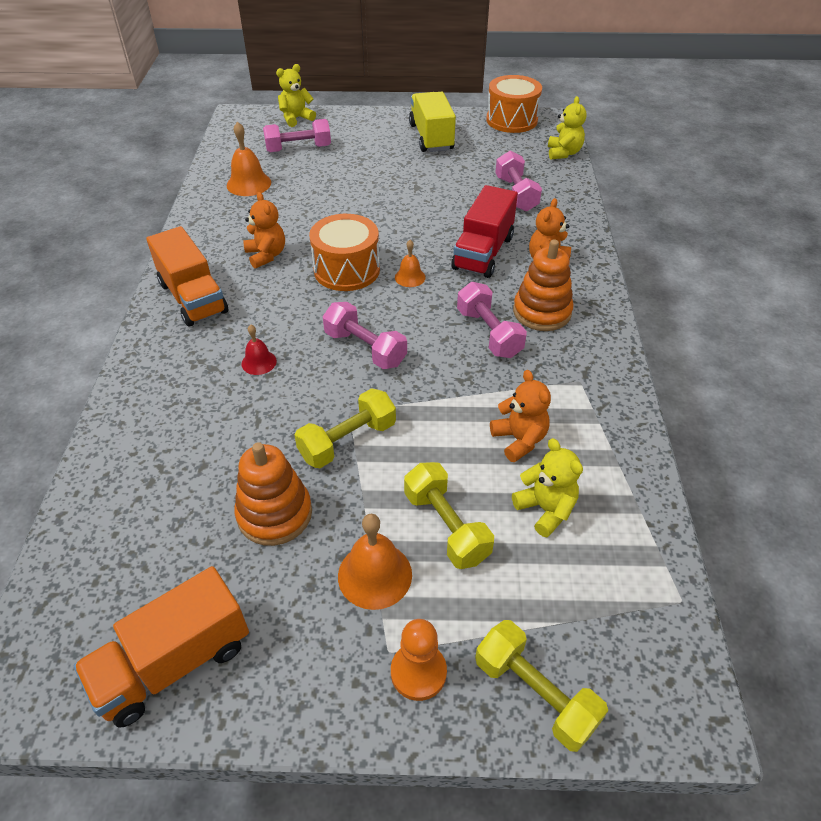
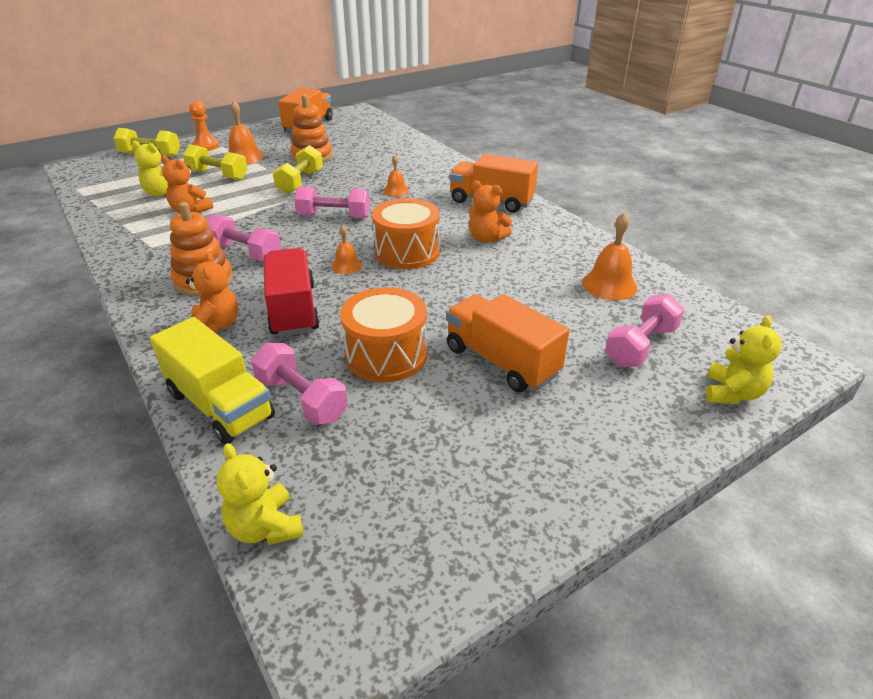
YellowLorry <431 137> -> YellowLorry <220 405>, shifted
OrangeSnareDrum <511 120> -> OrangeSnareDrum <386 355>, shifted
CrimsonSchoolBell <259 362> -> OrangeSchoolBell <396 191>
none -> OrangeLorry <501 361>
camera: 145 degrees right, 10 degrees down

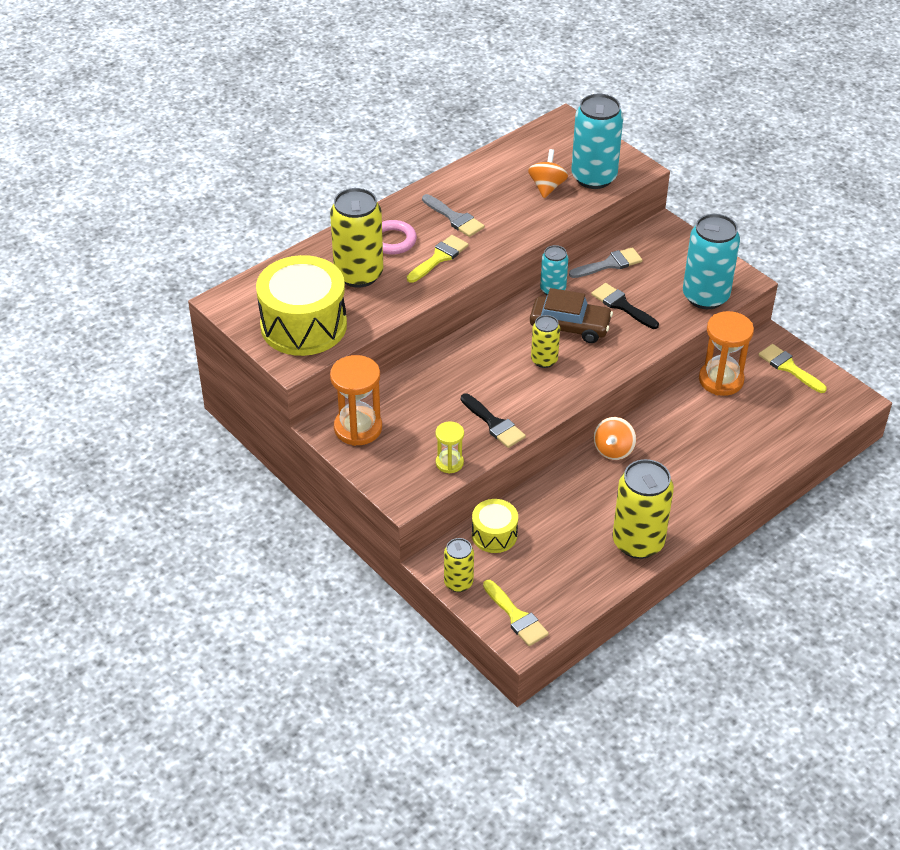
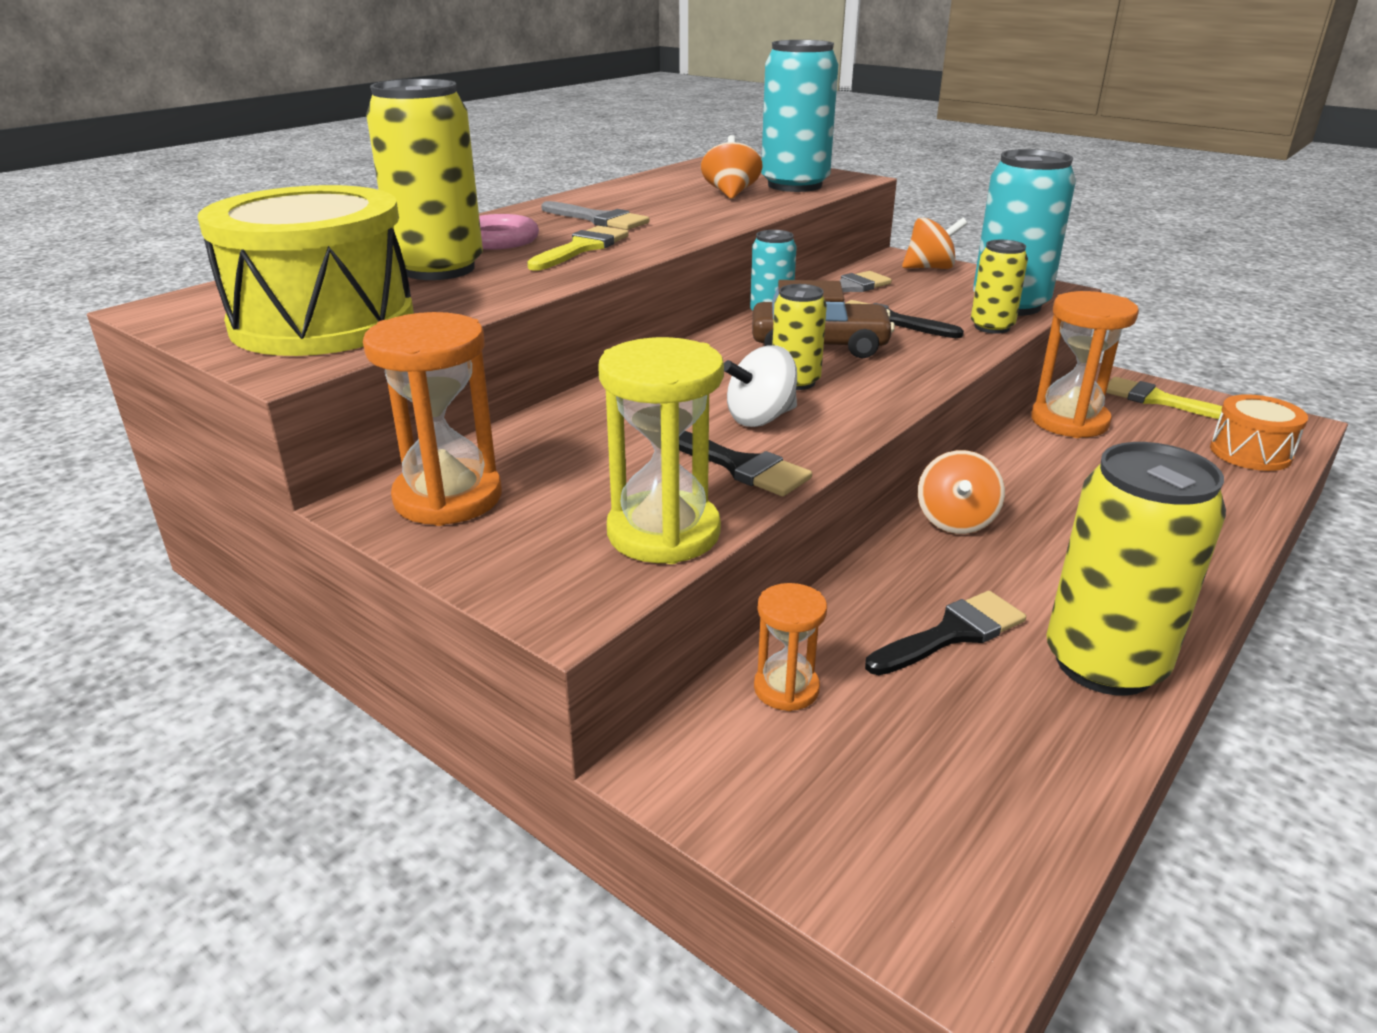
YellowSandglass <449 463> -> YellowSandglass <663 533>, x1.75
none -> SnowWhiteWhirligig <760 418>
YellowSnareDrum <494 535> -> OrangeSandglass <786 689>
none -> EbonyPaintBrush <952 633>
none -> OrangeWhirligig <930 268>
YellowTin <458 583> -> YellowTin <992 327>, shifted
none -> OrangeSnareDrum <1250 453>
YellowPaintBrush <516 617> -> none
camera: 10 degrees left, 15 degrees down

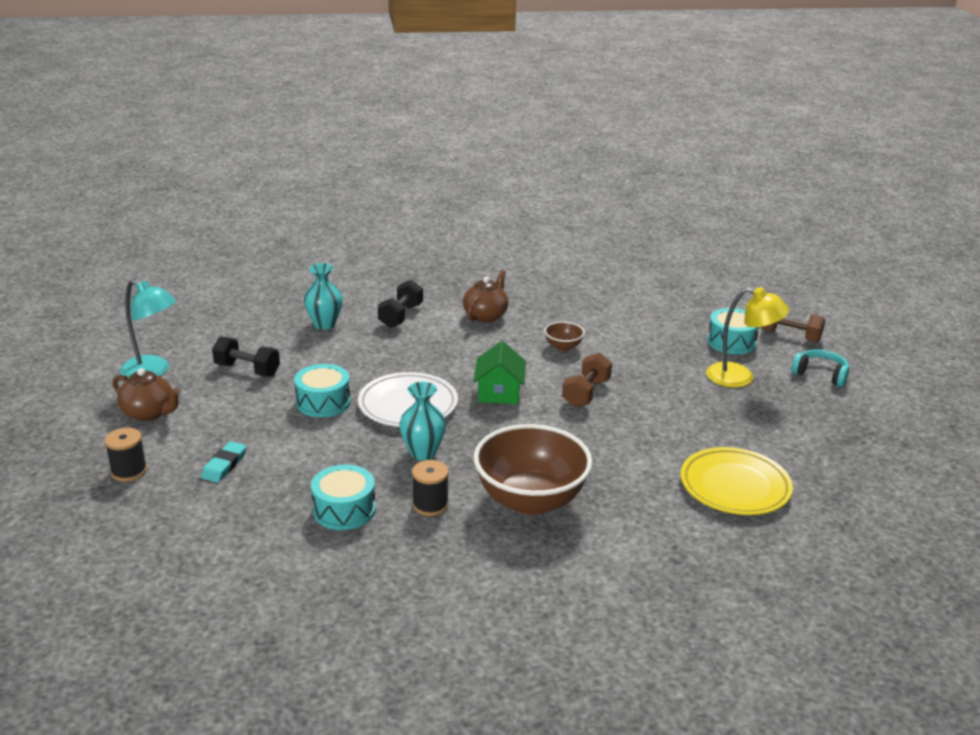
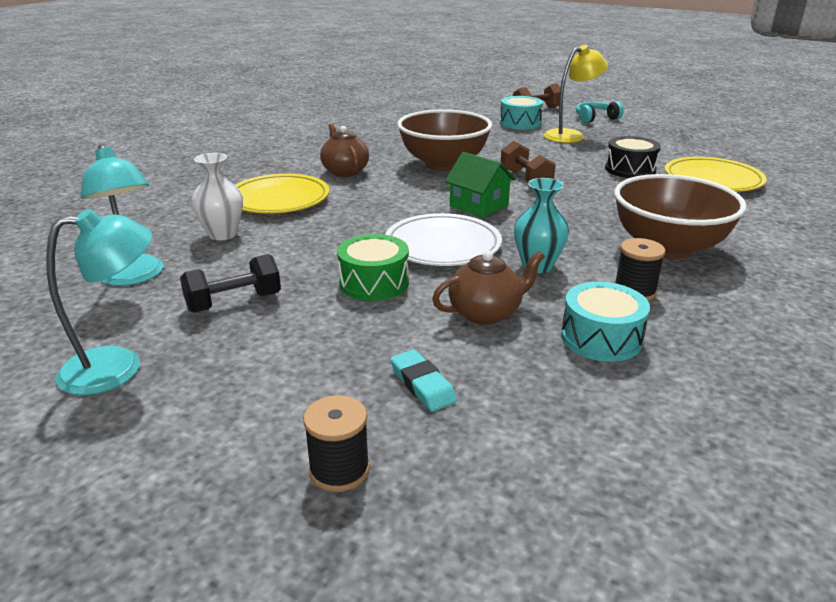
none -> TurquoiseLamp <134 277>
TurquoiseVase <324 324> -> SnowWhiteVase <222 234>
EbonyHandWeight <401 316> -> YellowFlatDish <279 199>
TurquoiseSnareDrum <323 402> -> GreenSnareDrum <374 283>
BrownDeepDish <563 347> -> BrownDeepDish <443 164>, x2.32
BrownChinaTeapot <149 413> -> BrownChinaTeapot <486 313>, shifted
none -> EbonySnareDrum <630 169>
camera: 50 degrees left, 0 degrees up

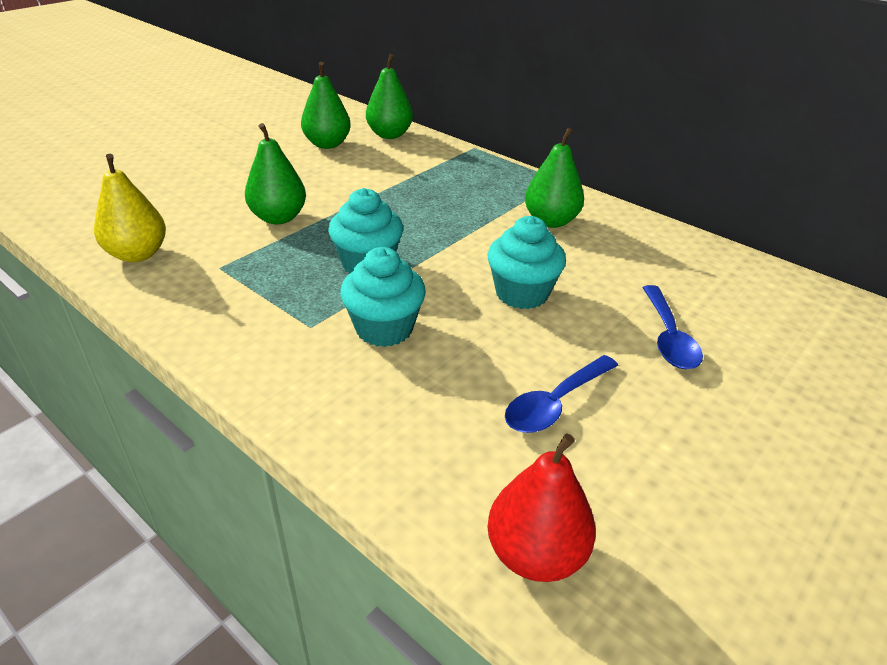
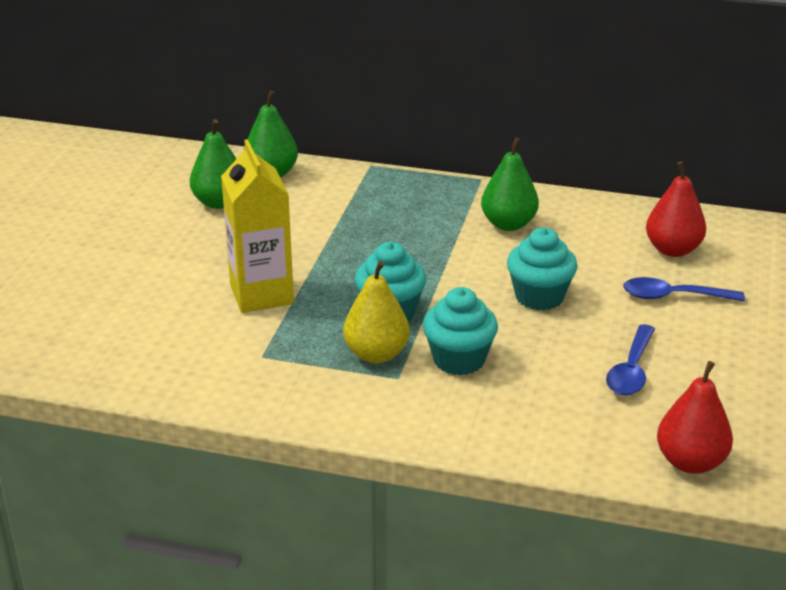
GreenToyPear <278 218> -> YellowJuiceCarton <261 294>
YellowToyPear <138 254> -> YellowToyPear <376 354>, shifted
RoyalBlueTablespoon <668 337> -> RoyalBlueTablespoon <673 296>, 120 degrees clockwise
none -> CrimsonToyPear <673 250>
camera: 25 degrees left, 5 degrees down

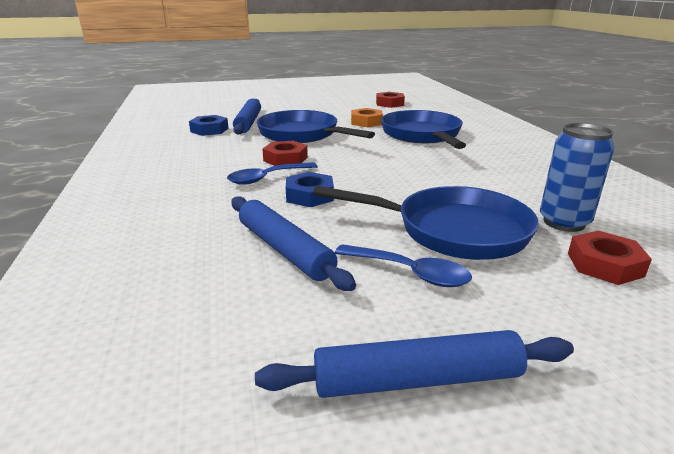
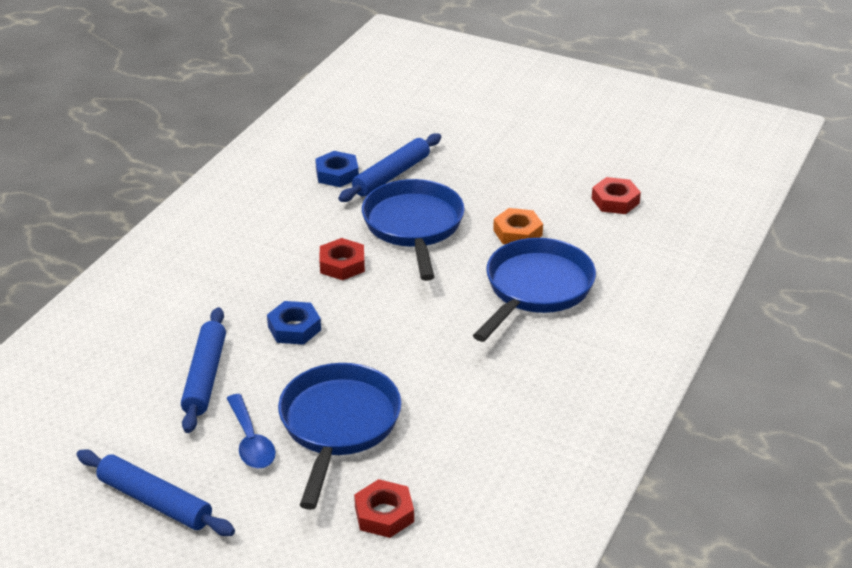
RoyalBlueFryingPan <453 230> -> RoyalBlueFryingPan <338 425>, 135 degrees counterclockwise
RoyalBlueTablespoon <267 178> -> none
RoyalBlueTin <564 222> -> none
camera: 40 degrees right, 10 degrees up

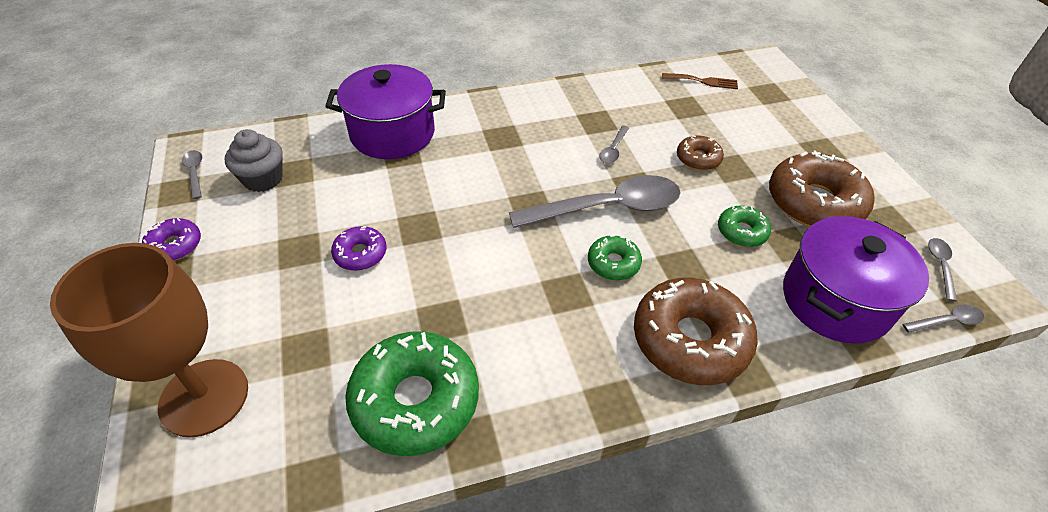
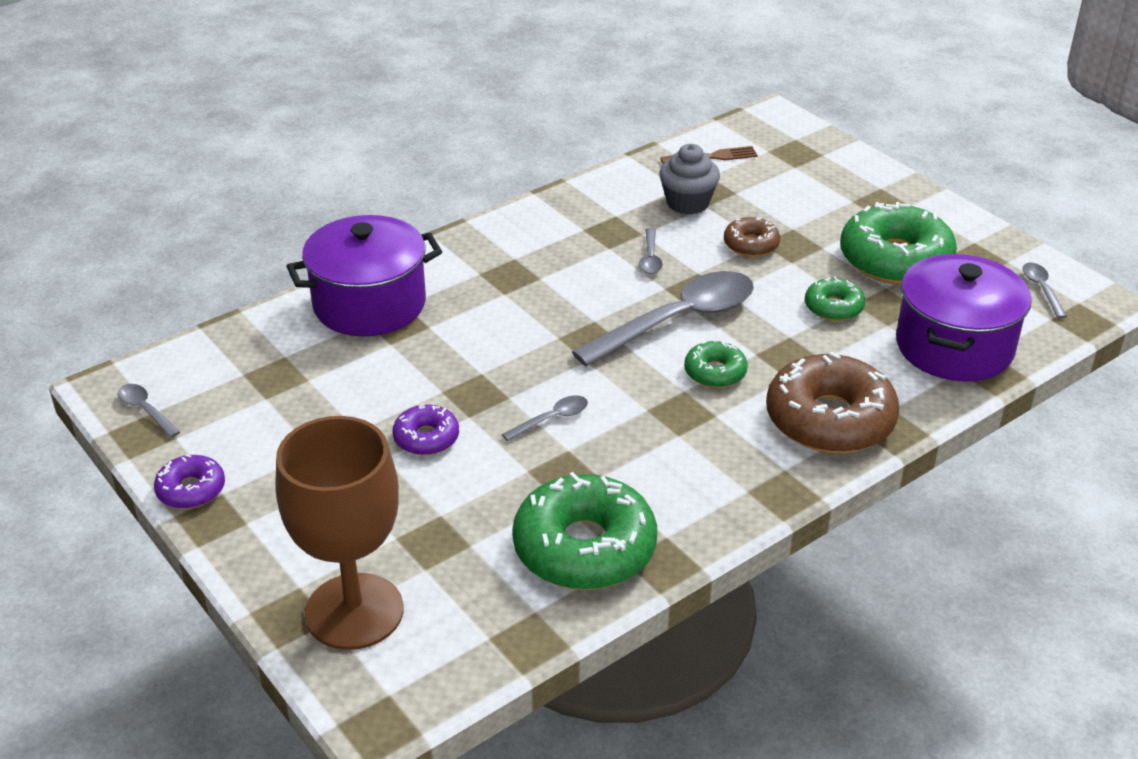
GreyTablespoon <947 321> -> GreyTablespoon <552 419>, shifted
GreyFairyCake <263 179> -> GreyFairyCake <687 203>, shifted
BrownGlazedDonut <814 203> -> GreenGlazedDonut <895 260>
camera: 20 degrees left, 10 degrees down

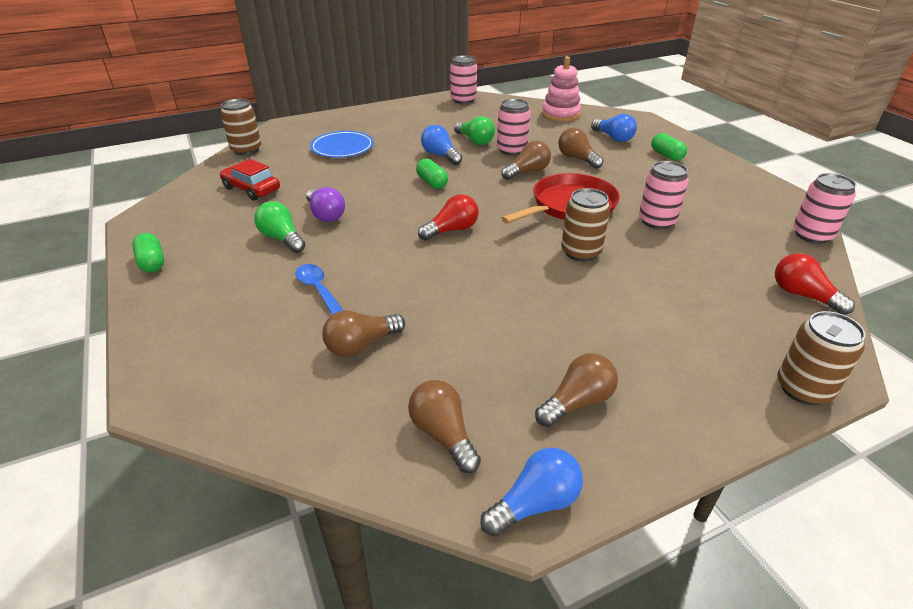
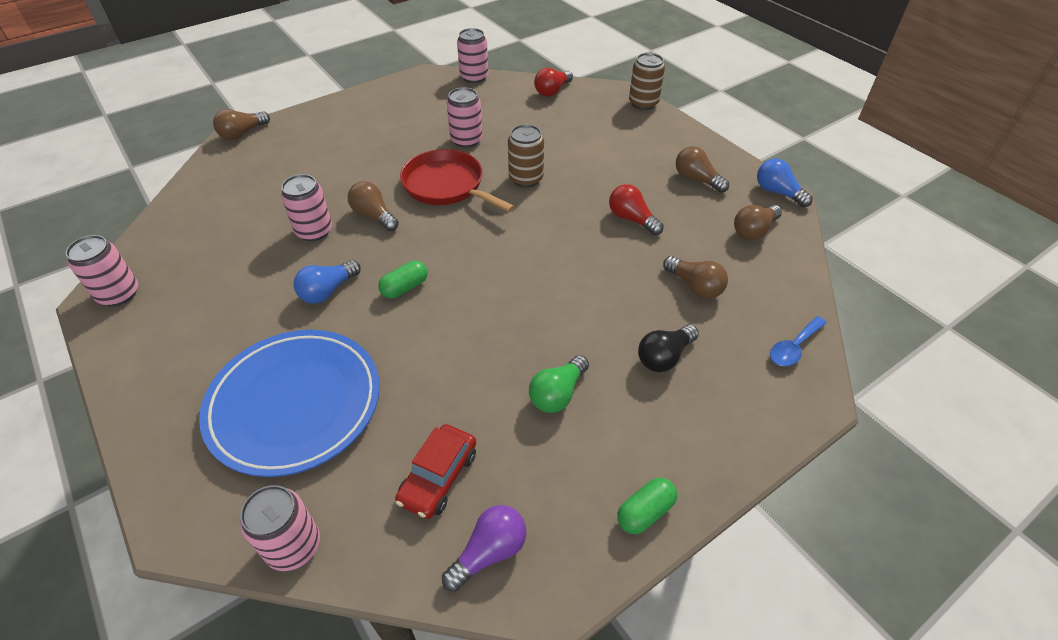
RoyalBlueFlatDish <342 148> -> RoyalBlueFlatDish <295 404>, x1.76
BrownLightBulb <577 159> -> BrownLightBulb <242 133>, shifted
BrownTin <246 150> -> RosyTin <293 546>
RoyalPurpleLightBulb <325 215> -> RoyalPurpleLightBulb <489 552>, shifted
CrimsonLightBulb <451 230> -> CrimsonLightBulb <632 219>, shifted
none -> EbonyLightBulb <664 357>
RoyalBlueTablespoon <318 289> -> RoyalBlueTablespoon <793 347>, shifted
GreenLightBulb <475 141> -> none
RosyRingStacker <560 114> -> none
RoyalBlueLightBulb <613 138> -> none
GreenPill <666 155> -> none
camera: 100 degrees left, 10 degrees up

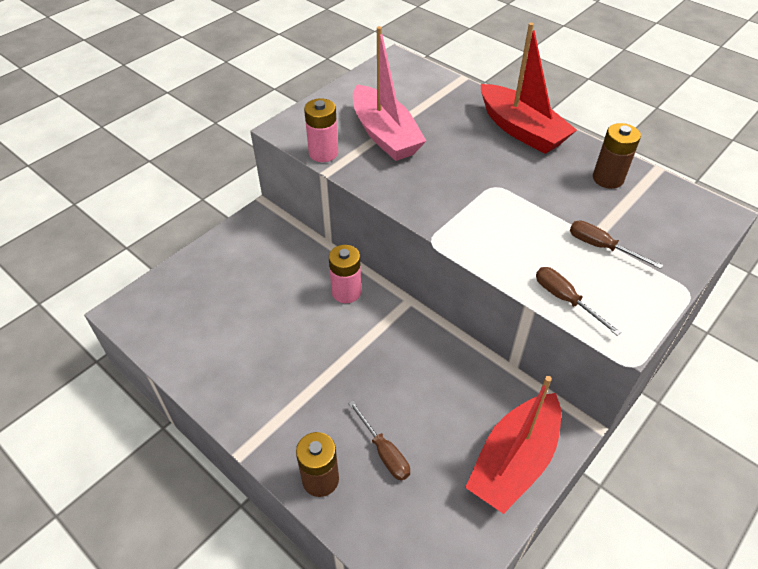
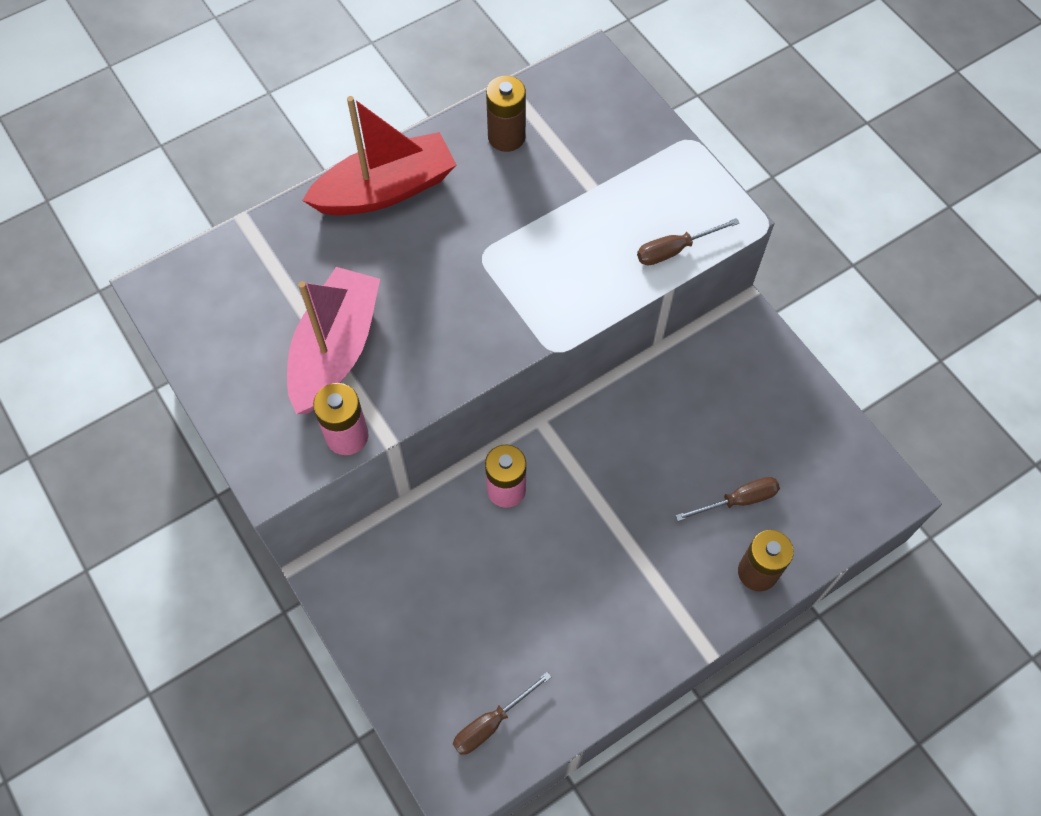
RosySailboat <385 135> -> RosySailboat <336 350>, 60 degrees counterclockwise
BrownScrewdriver <601 247> -> BrownScrewdriver <491 723>, shifted
CrimsonSailboat <514 461> -> none
camera: 75 degrees left, 15 degrees up

